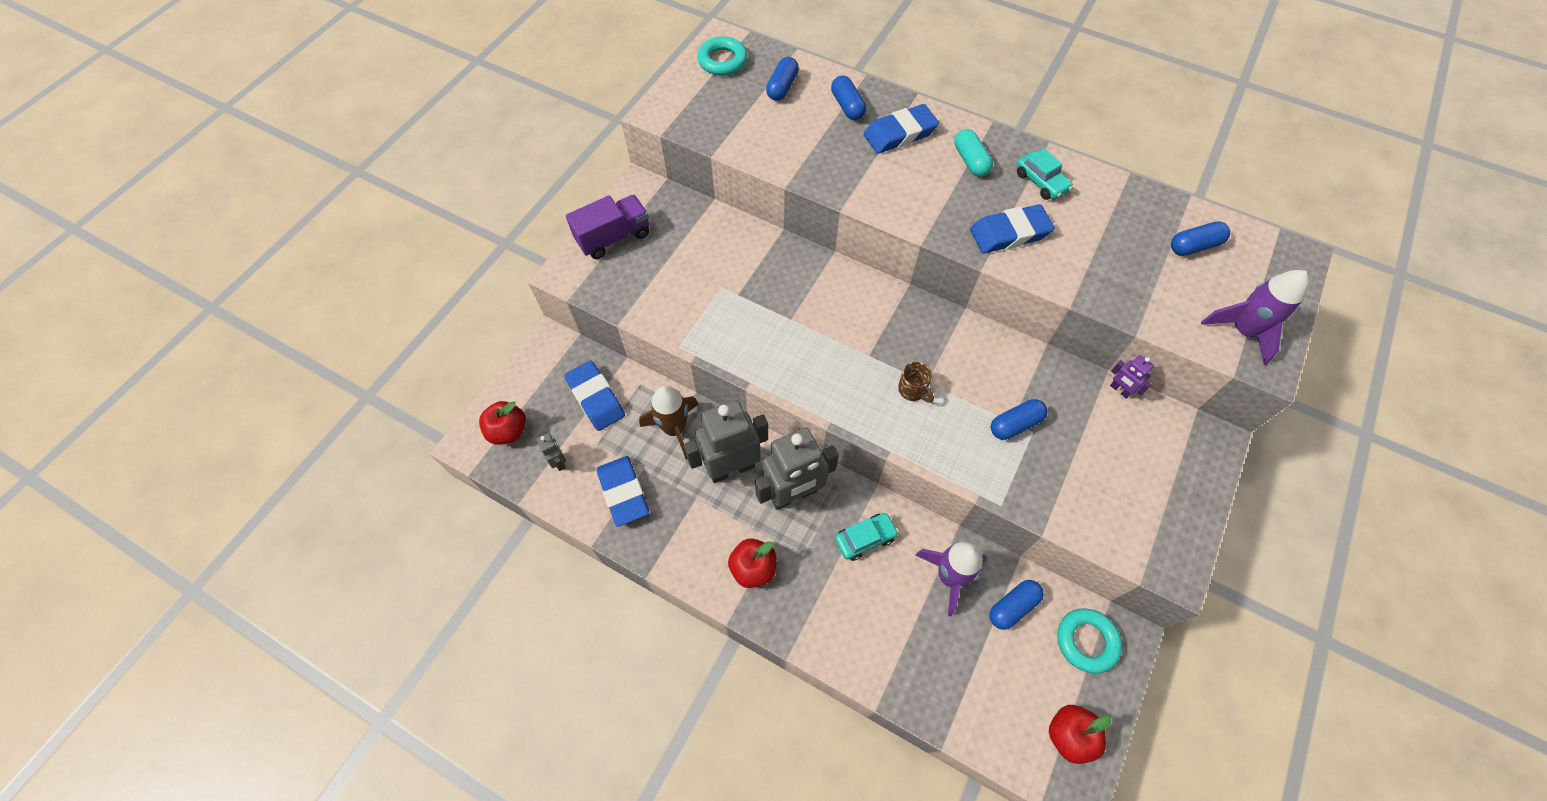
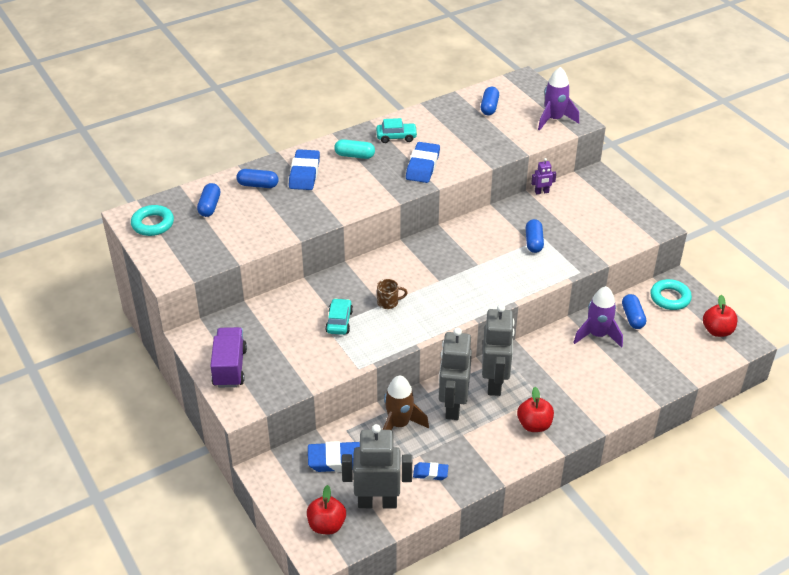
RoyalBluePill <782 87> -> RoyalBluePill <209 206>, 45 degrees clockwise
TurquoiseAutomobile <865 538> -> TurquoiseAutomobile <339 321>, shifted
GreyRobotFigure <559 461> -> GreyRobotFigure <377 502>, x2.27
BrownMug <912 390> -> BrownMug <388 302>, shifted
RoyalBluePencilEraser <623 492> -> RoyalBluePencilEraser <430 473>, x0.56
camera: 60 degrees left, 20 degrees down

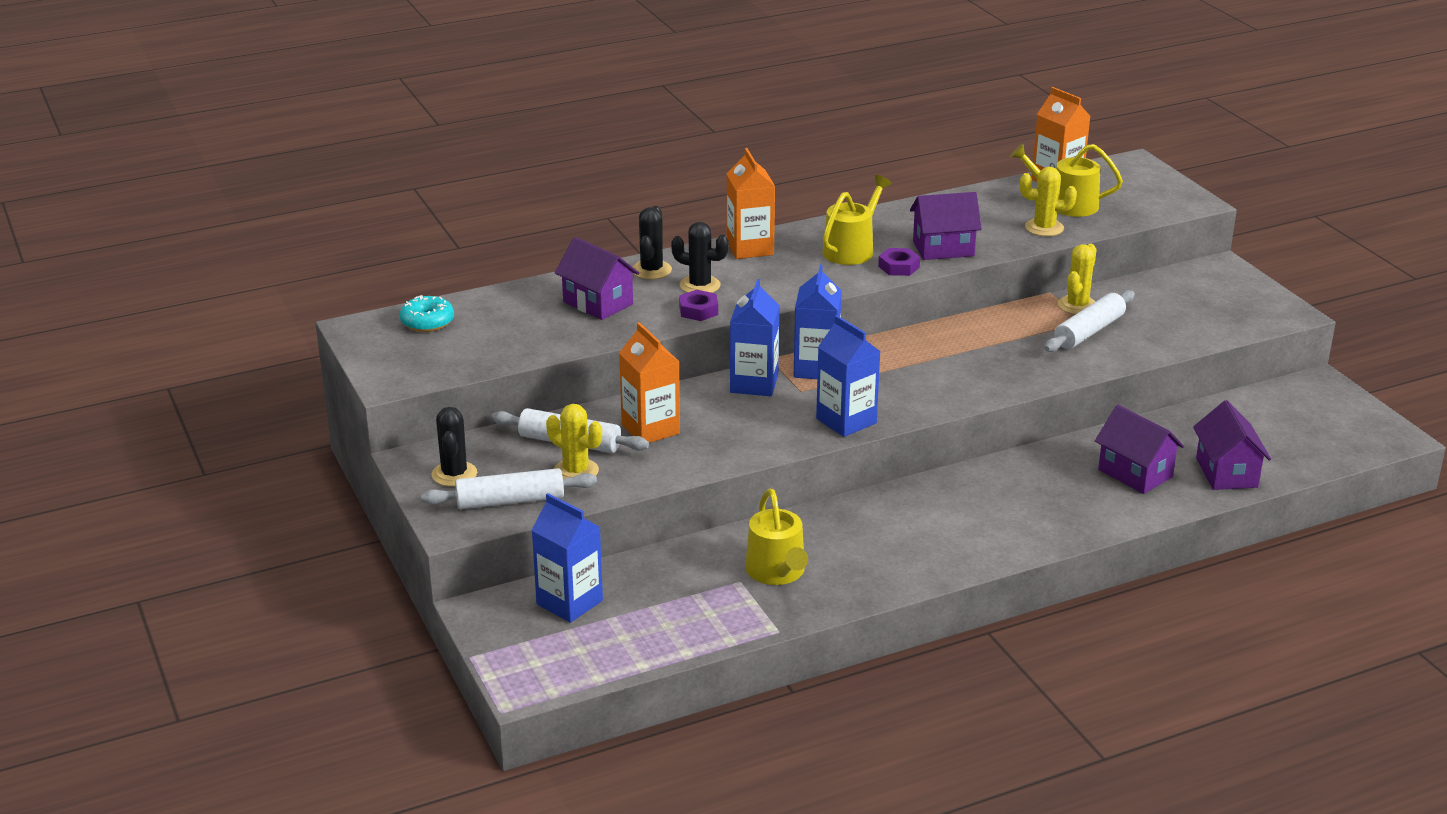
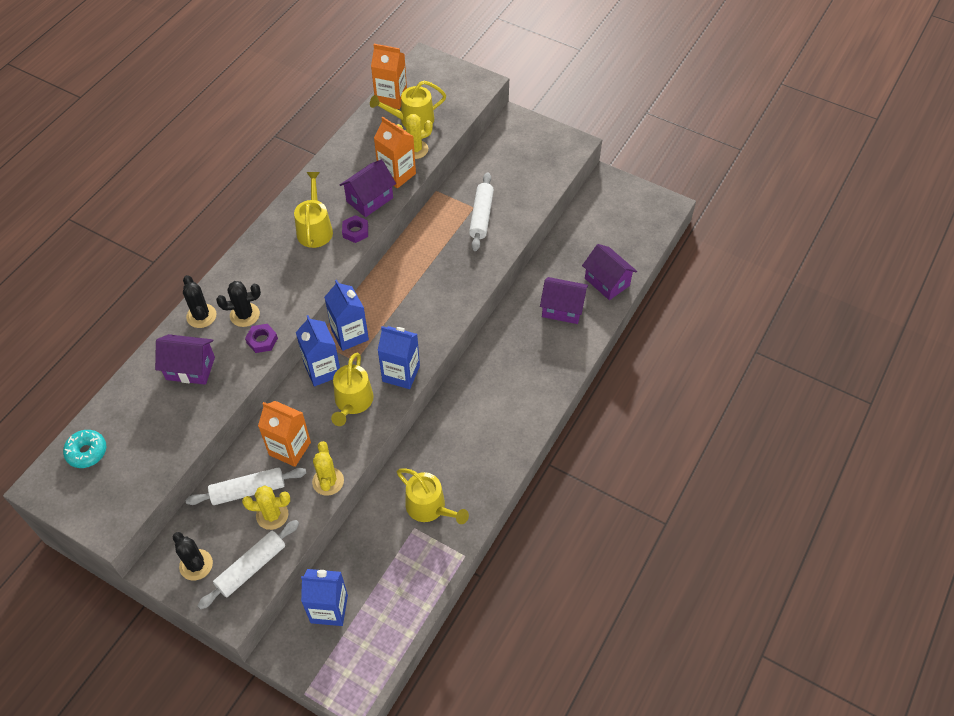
YellowPricklyPlant <1077 305> -> YellowPricklyPlant <328 481>, shifted
none -> YellowSprinklingCan <352 402>
OrangeJuiceCarton <750 248> -> OrangeJuiceCarton <397 174>, shifted
camera: 35 degrees left, 25 degrees up

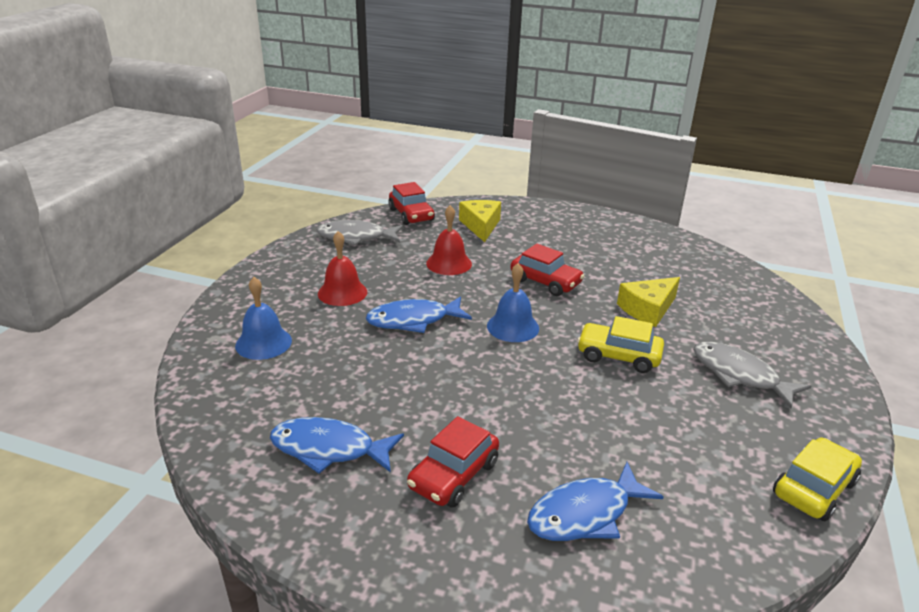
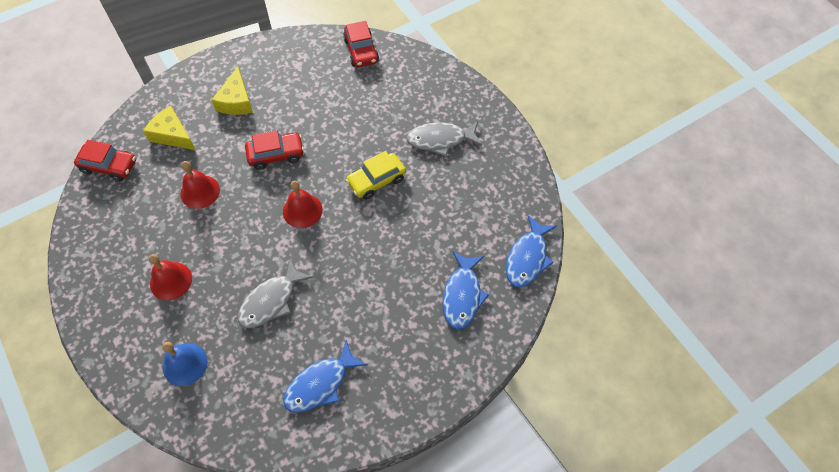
YellowPieceOfCheese <647 309> -> YellowPieceOfCheese <236 101>, shifted
GreyToyFish <356 237> -> GreyToyFish <271 301>, shifted
RoyalBlueSchoolBell <513 327> -> CrimsonSchoolBell <302 210>
CrimsonAutomobile <453 475> -> CrimsonAutomobile <361 51>, shifted
RoyalBlueToyFish <413 320> -> RoyalBlueToyFish <527 258>, shifted
YellowAutomobile <814 488> -> none
camera: 50 degrees left, 30 degrees up

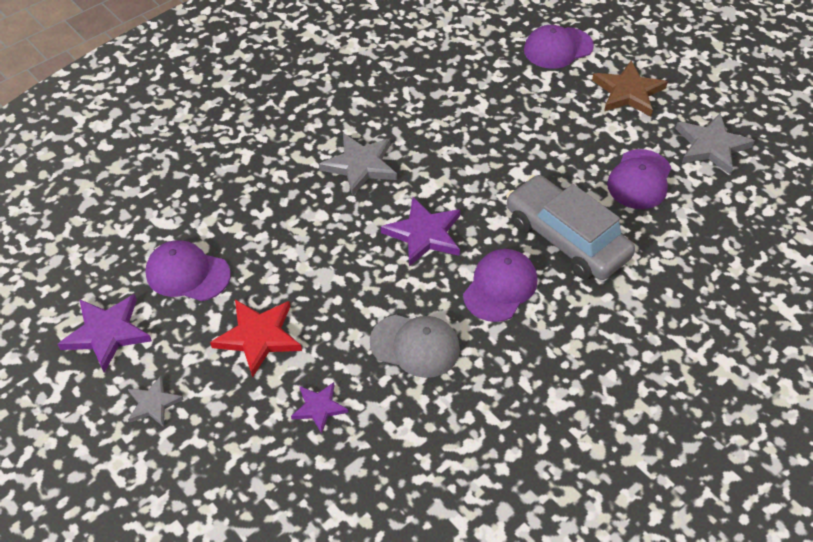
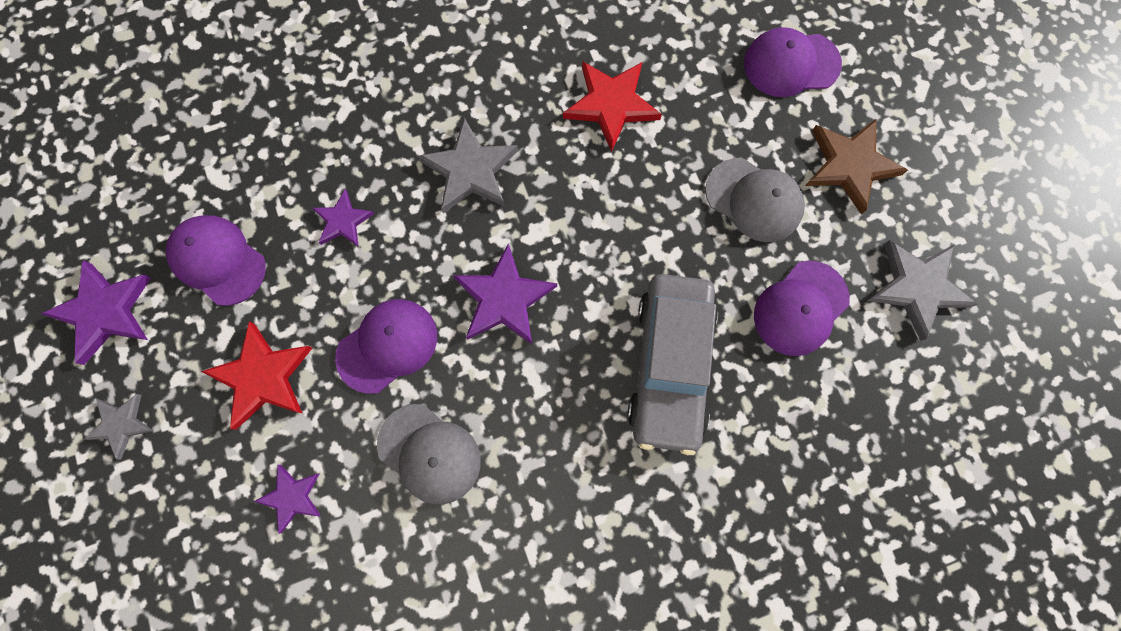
none -> RoyalPurpleFivePointedStar <343 221>
RoyalPurpleCap <500 287> -> RoyalPurpleCap <387 346>, shifted
none -> CrimsonFivePointedStar <611 105>
GreyAutomobile <566 238> -> GreyAutomobile <670 365>, 150 degrees counterclockwise
none -> GreyCap <754 200>
camera: 20 degrees right, 25 degrees up

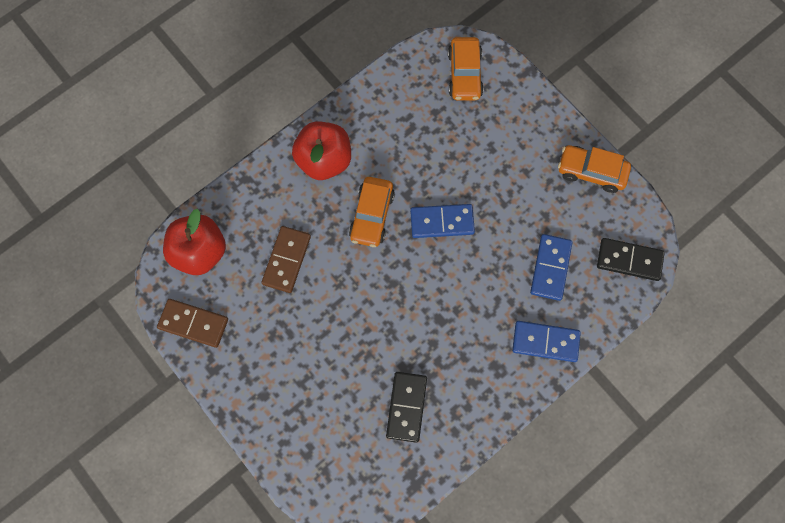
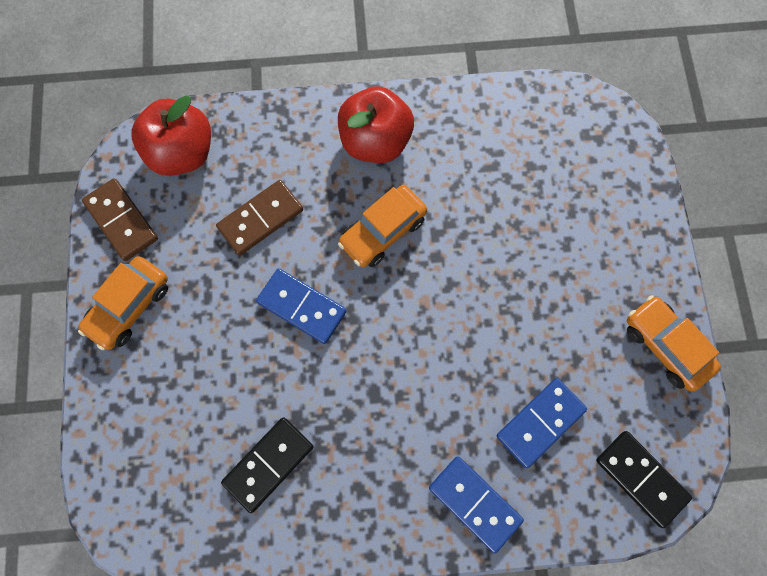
OrangeAutomobile <464 74> -> OrangeAutomobile <130 306>, shifted
RoyalBlueDominoPiece <442 222> -> RoyalBlueDominoPiece <301 307>, shifted
camera: 35 degrees right, 0 degrees up

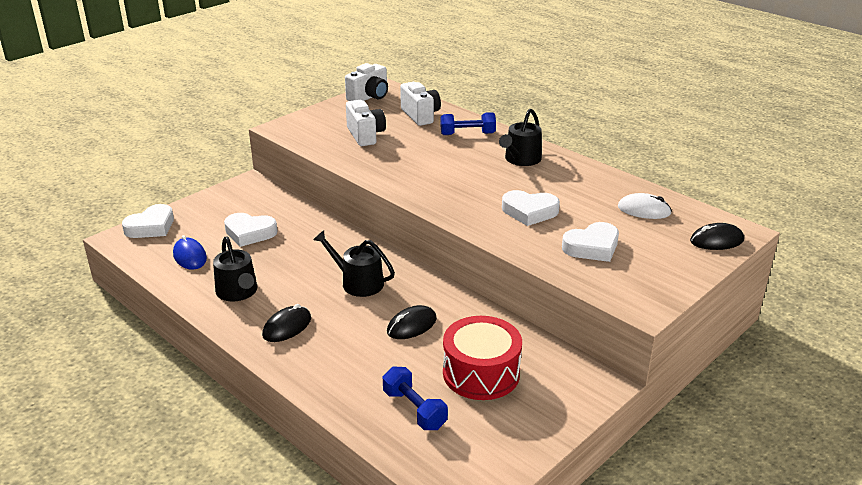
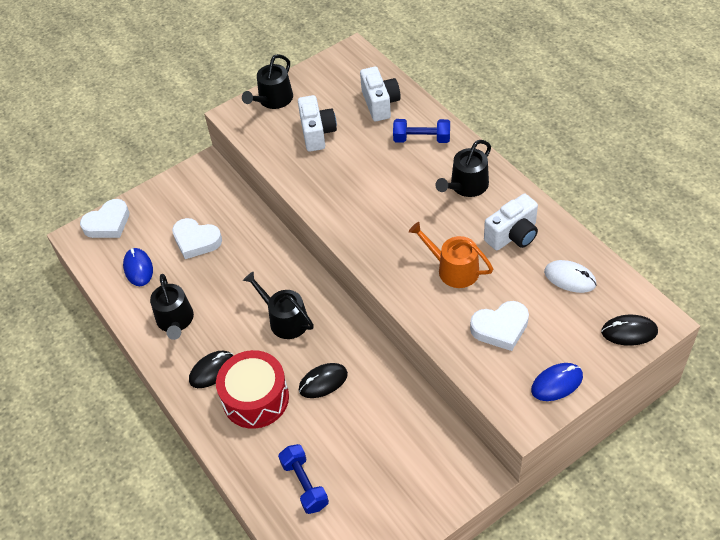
CrimsonSnareDrum <481 373> -> CrimsonSnareDrum <255 398>, shifted
none -> EbonySprinklingCan <273 100>
SnowWhiteHeart <529 211> -> OrangeSprinklingCan <453 269>
SnowWhiteCompactCamera <369 97> -> SnowWhiteCompactCamera <513 235>, shifted
none -> RoyalBlueComputerMouse <557 383>
camera: 15 degrees right, 20 degrees up

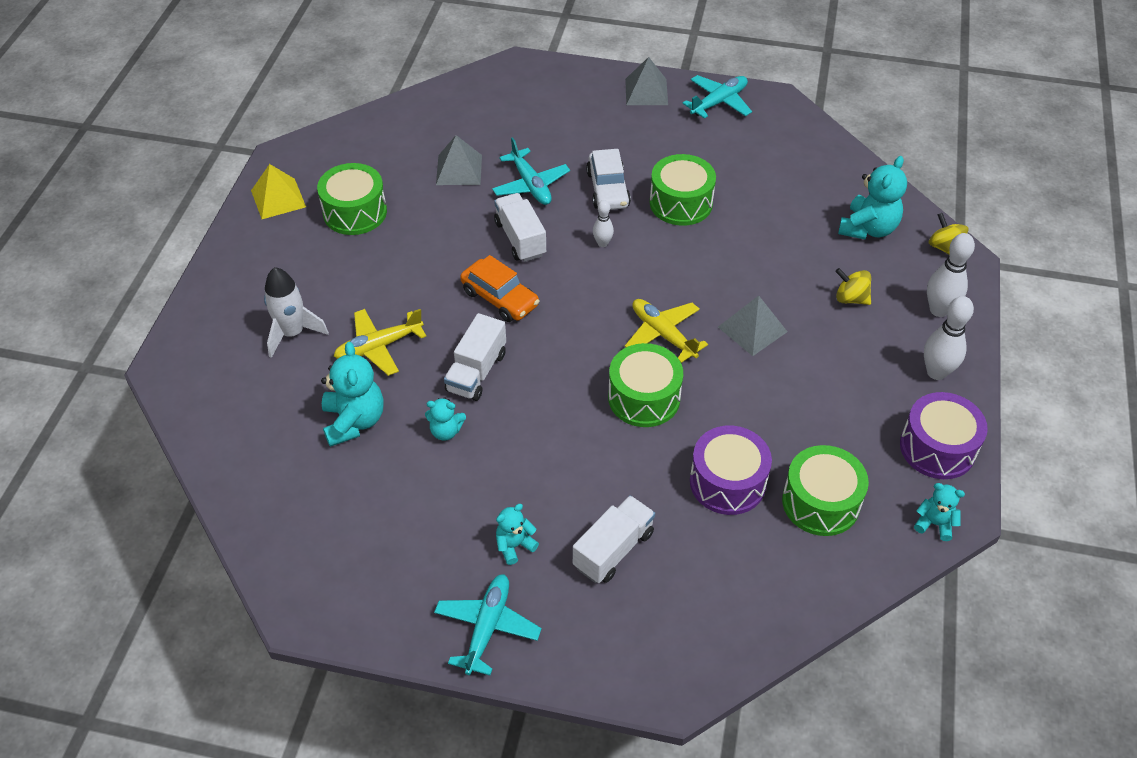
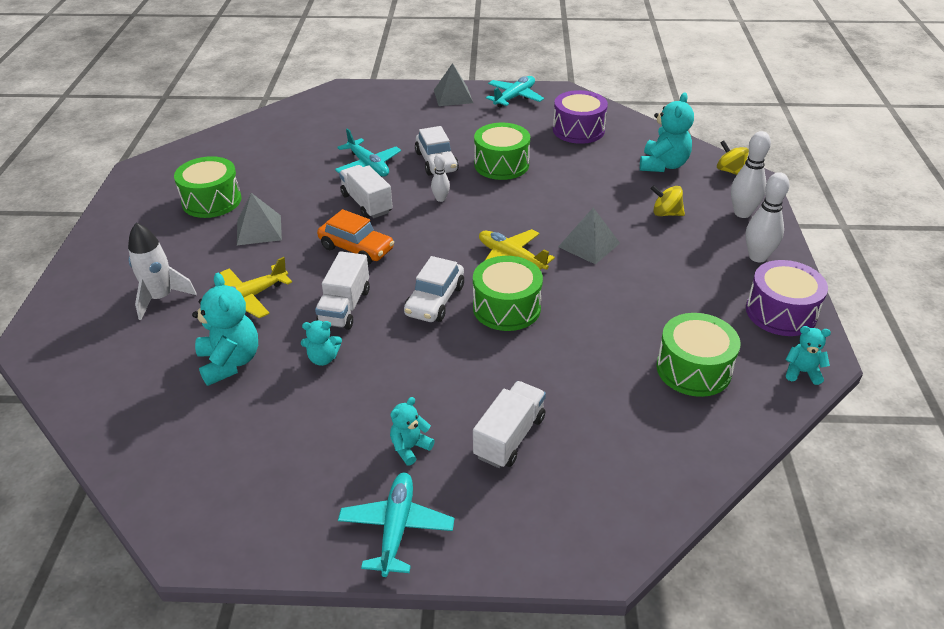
GreyPyramidShape <459 170> -> GreyPyramidShape <259 230>, shifted
none -> SnowWhiteAutomobile <435 300>
RoyalPurpleSnareDrum <727 482> -> RoyalPurpleSnareDrum <578 130>, shifted
YellowPyramidShape <278 198> -> none
camera: 10 degrees left, 10 degrees down

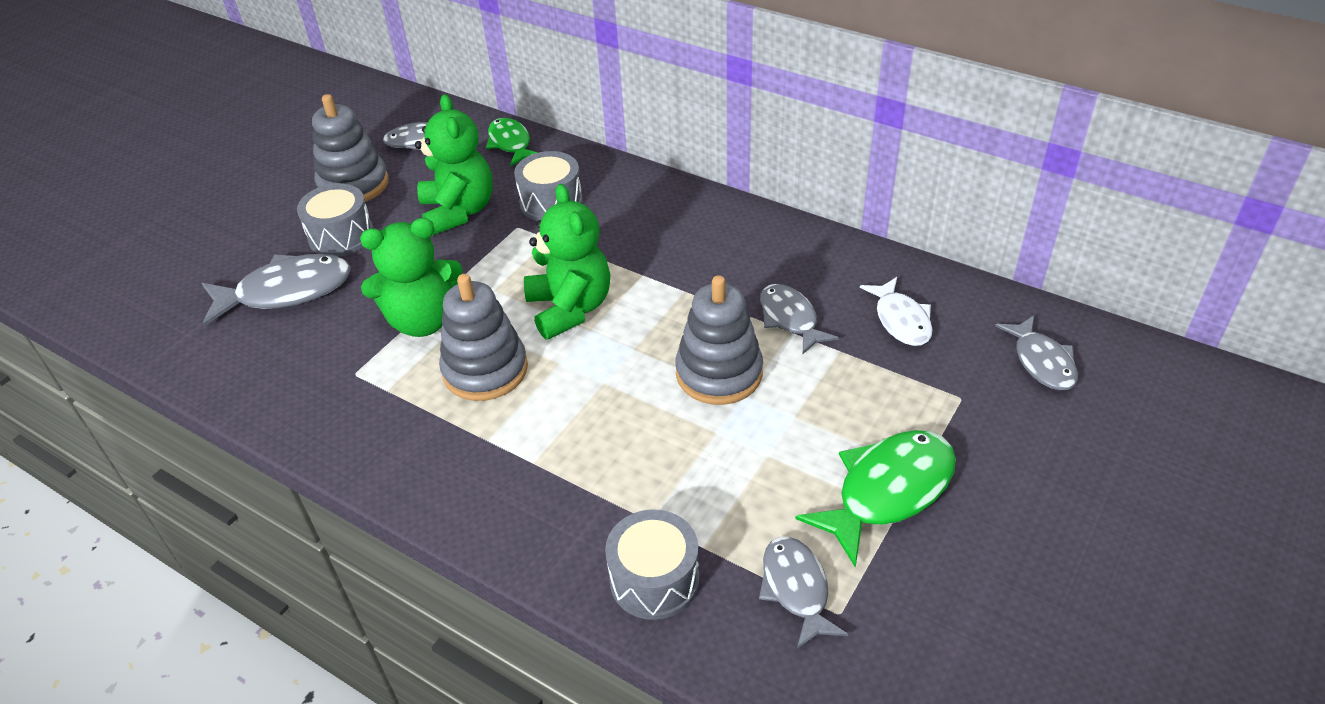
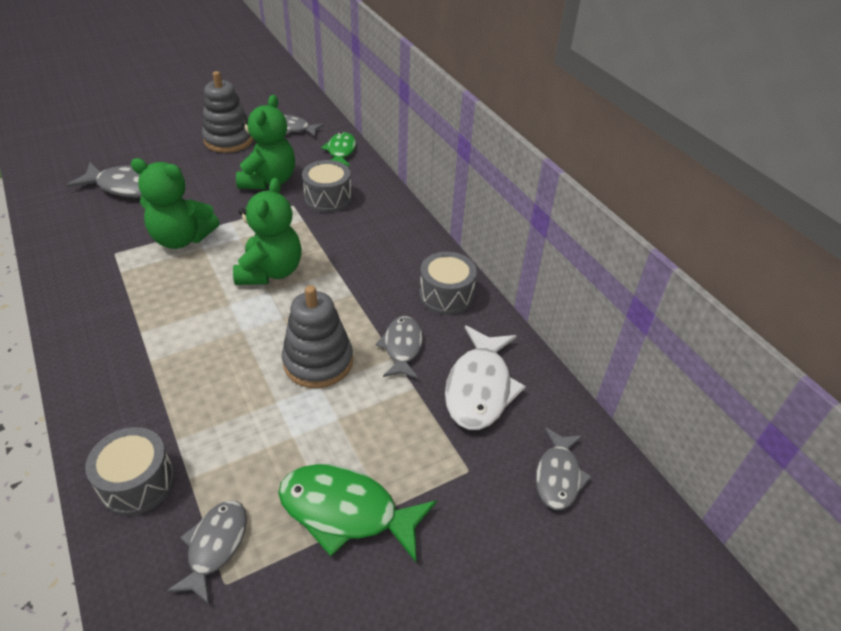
GreenToyFish <887 491> -> GreenToyFish <346 511>, 150 degrees counterclockwise
GreySnareDrum <341 236> -> GreySnareDrum <446 295>, shifted
SnowWhiteToyFish <901 320> -> SnowWhiteToyFish <479 388>, x1.57
GreyRingStacker <485 370> -> none
camera: 25 degrees right, 0 degrees up

